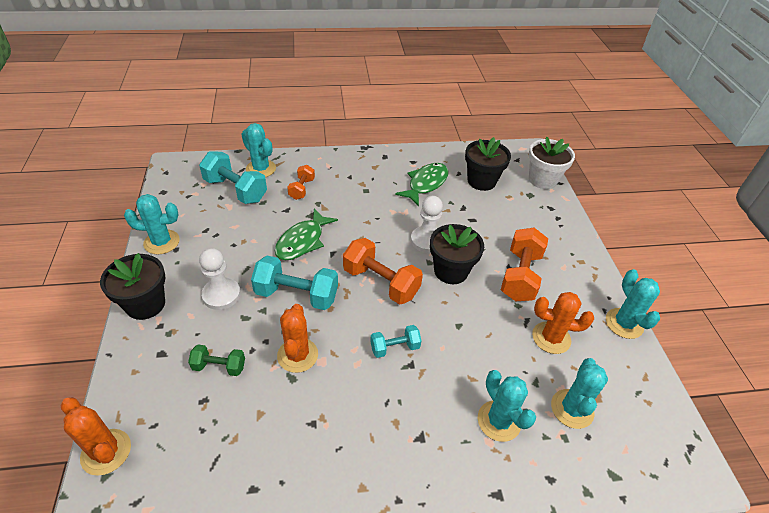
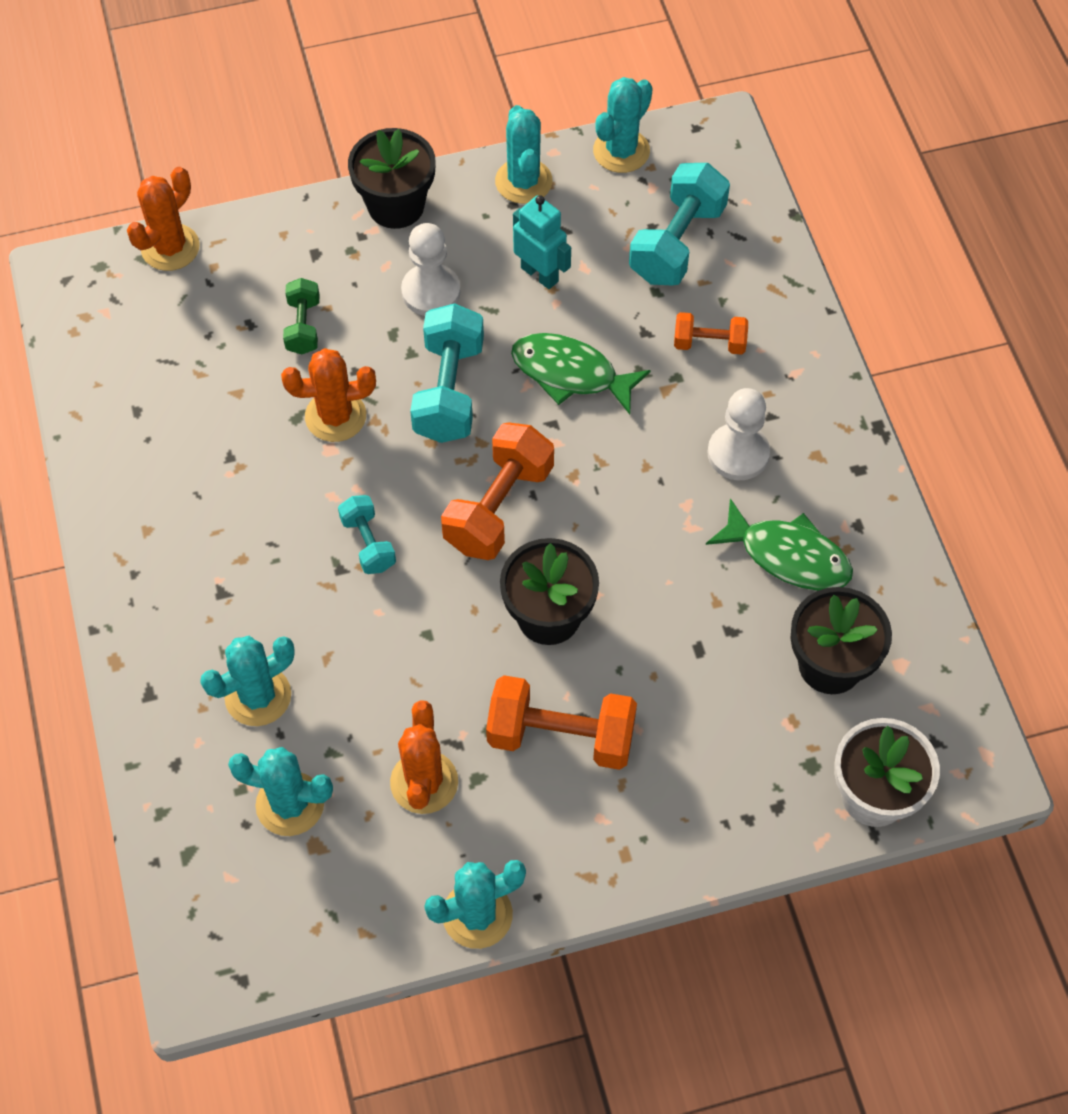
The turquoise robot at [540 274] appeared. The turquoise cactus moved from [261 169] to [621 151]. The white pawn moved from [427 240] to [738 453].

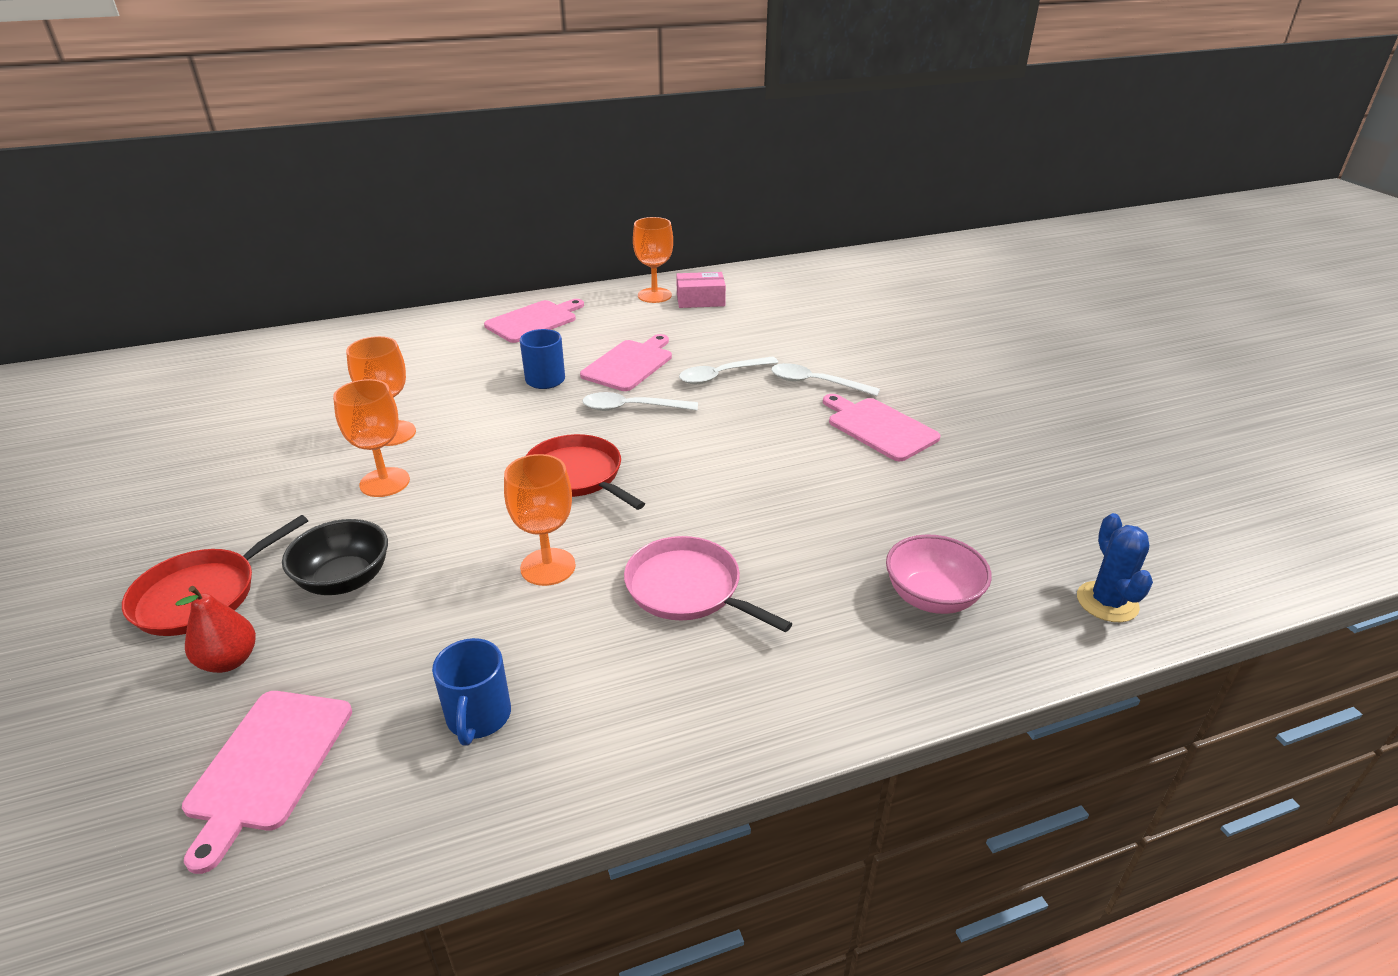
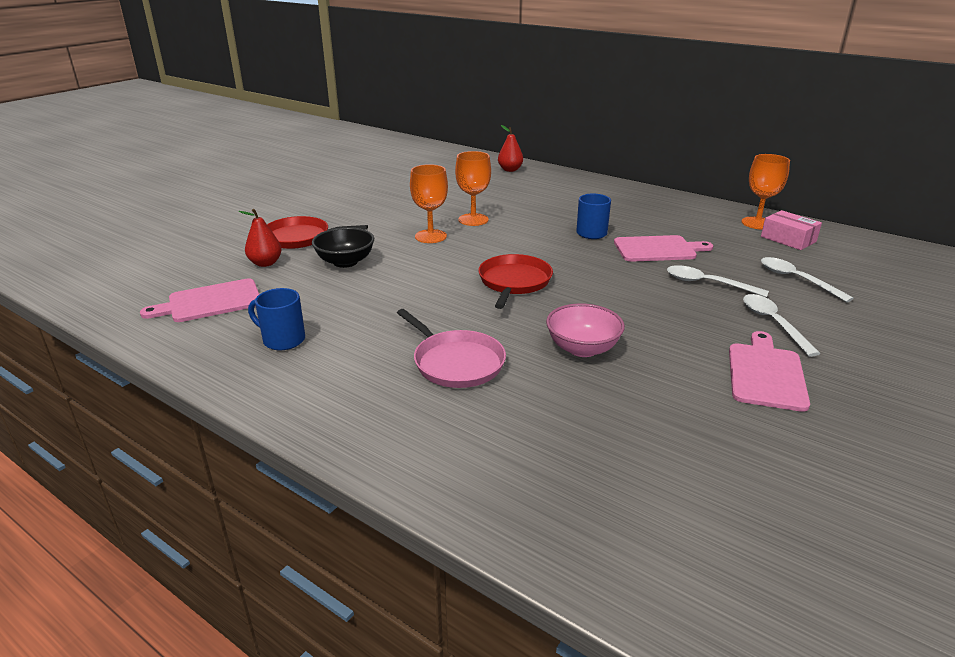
The blue mug at [478 717] turned 60 degrees clockwise. The pink pan at [688 589] turned 135 degrees clockwise. The red pear at [510 170] appeared. The pink bowl moved from [931 597] to [582 348]. The white spoon moved from [631 408] to [796 279]. The pink cutting board at [534 321] disappeared. The orange goblet at [548 567] disappeared. The blue cactus at [1107 602] disappeared.

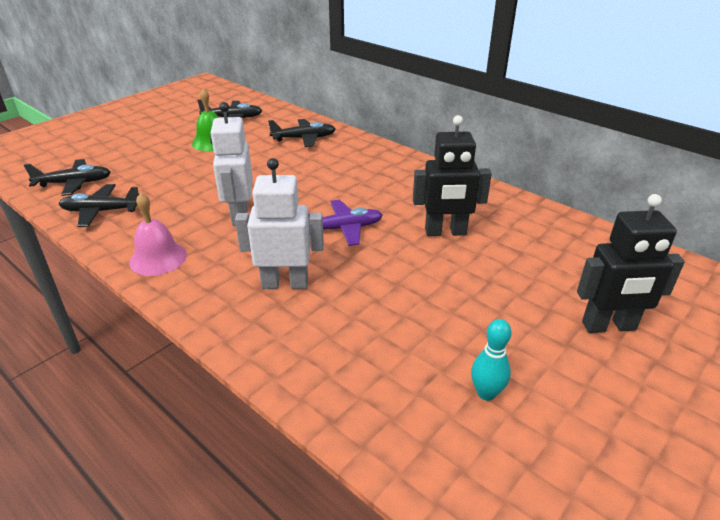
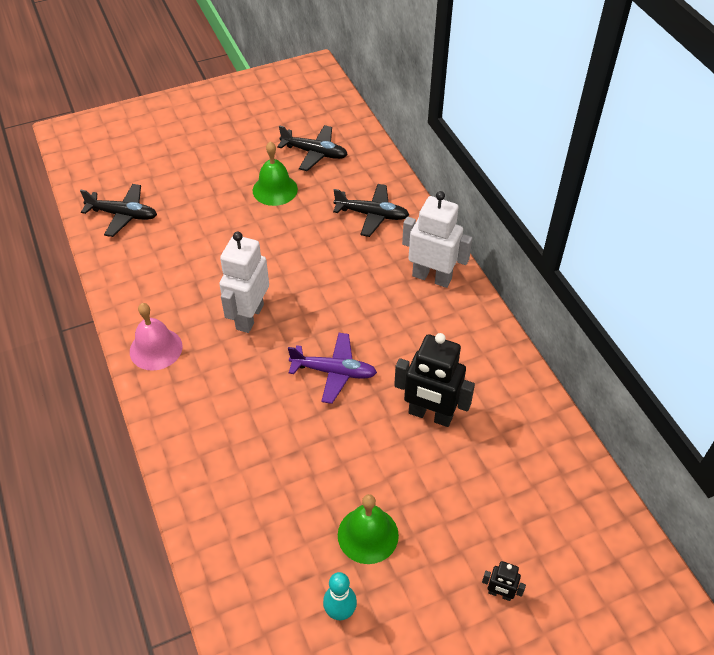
The green bell at [368 535] appeared. The white robot moved from [285 283] to [432 277]. The black robot at [609 326] changed to 0.47 times the size. The black plane at [101 211] disappeared.

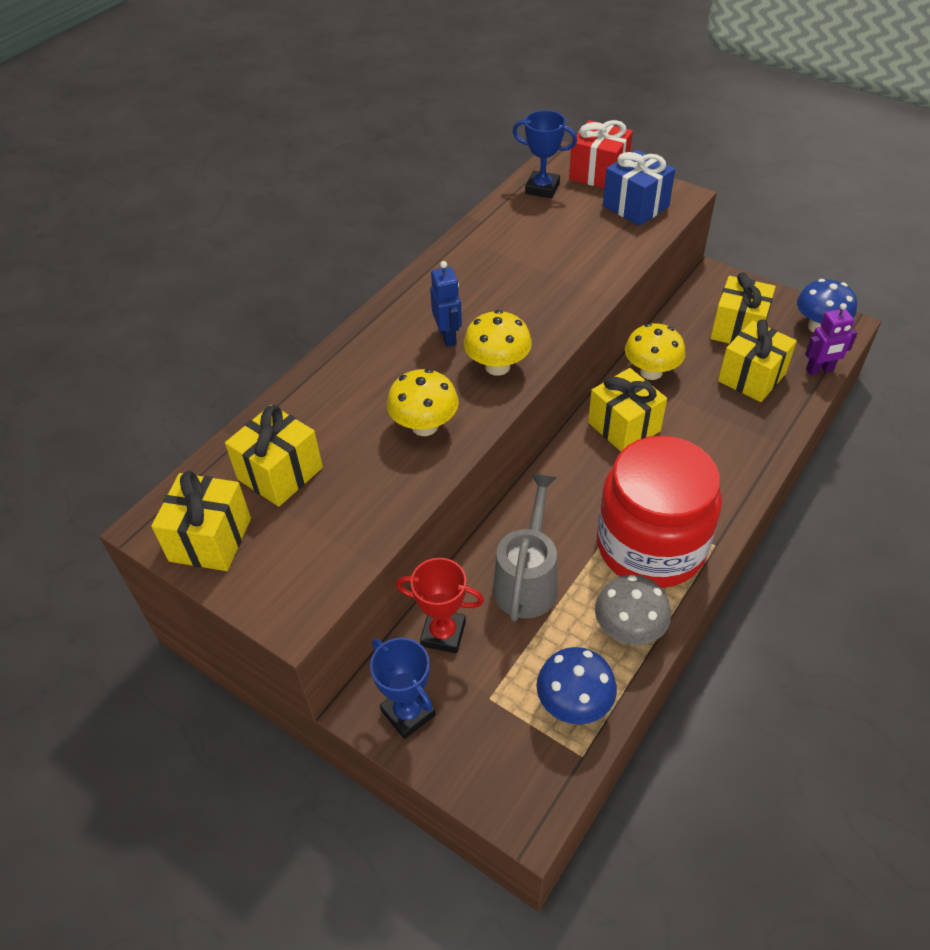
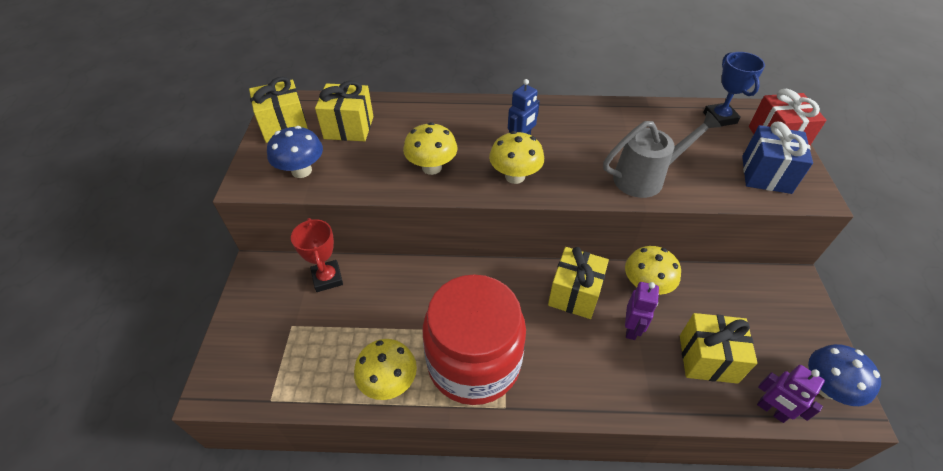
The blue mushroom moved from [574 703] to [301 171]. The grey mushroom at [628 629] became the yellow mushroom at [389 382]. The grey watering can moved from [527 580] to [645 178]. The purple robot at [631 328] appeared. The blue trophy at [408 713] disappeared. The yellow gift at [738 329] disappeared.

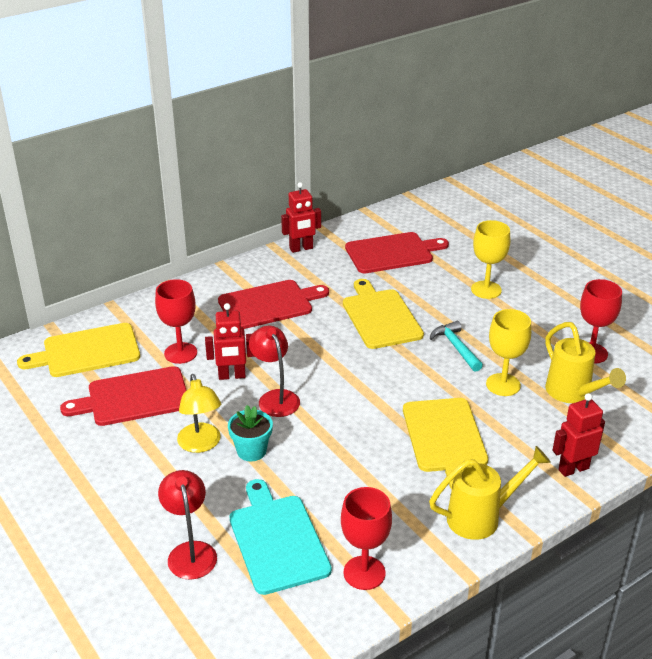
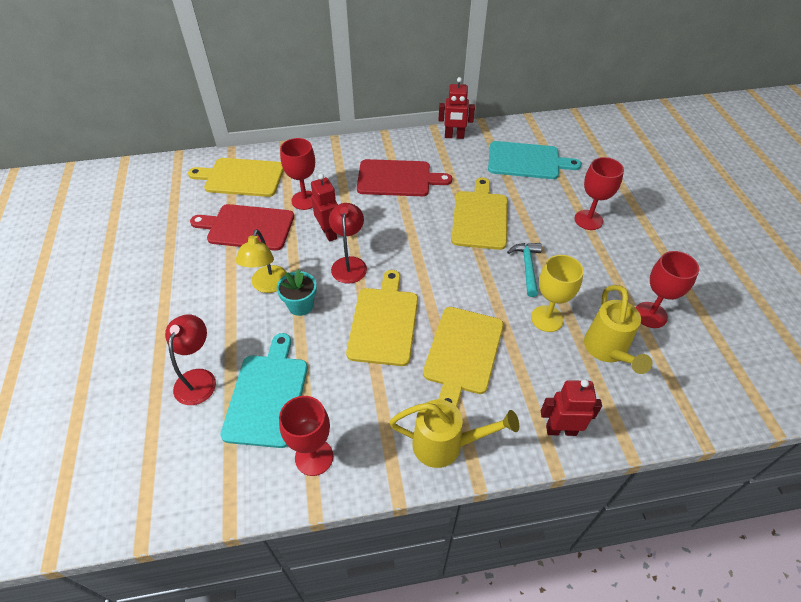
The red robot at [232 376] turned 135 degrees counterclockwise. The yellow cutting board at [384 322] appeared. The red cutting board at [392 253] became the turquoise cutting board at [527 161]. The yellow goblet at [486 290] became the red goblet at [588 220].

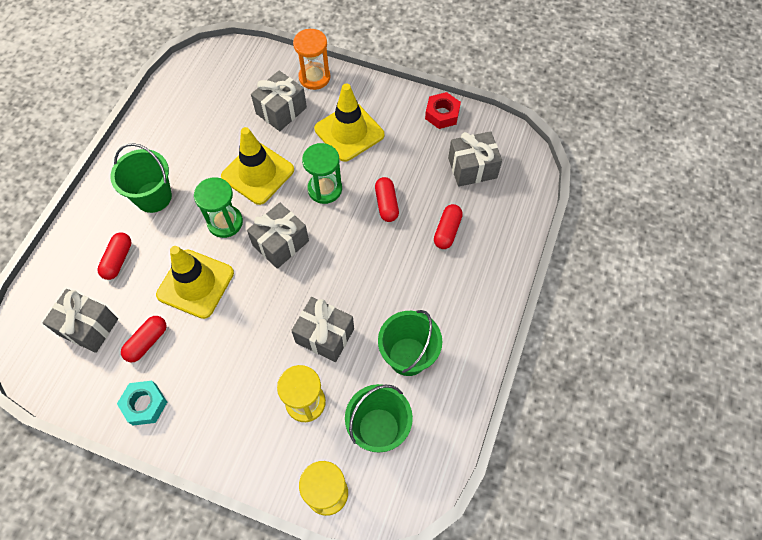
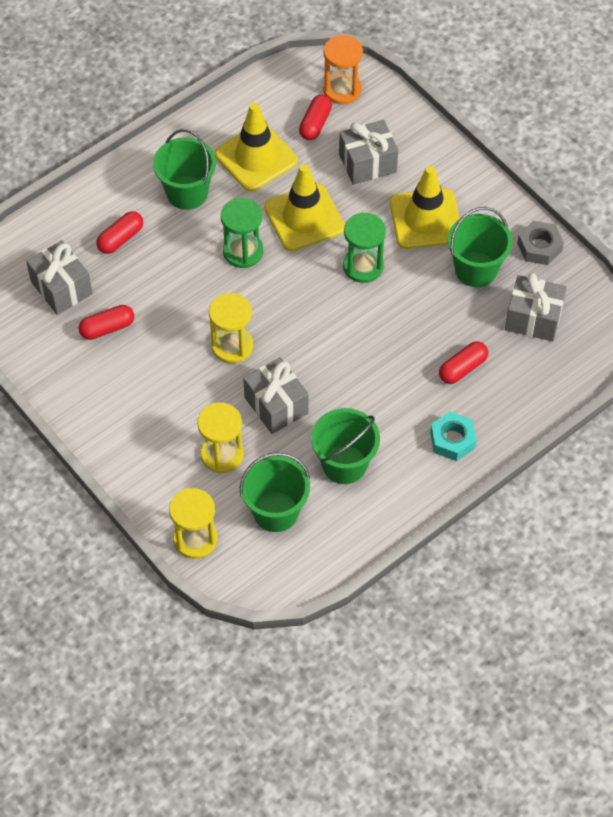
The yellow hourglass at [232 346] appeared. The yellow traffic cone moved from [195 284] to [256 157]. The red capsule moved from [386 204] to [315 124]. The orange hourglass moved from [314 77] to [342 89]. The turquoise nut moved from [144 404] to [452 440]. The green bucket at [476 269] appeared. The red nut at [442 114] became the grey nut at [539 247]. The grey gift at [280 243] disappeared.

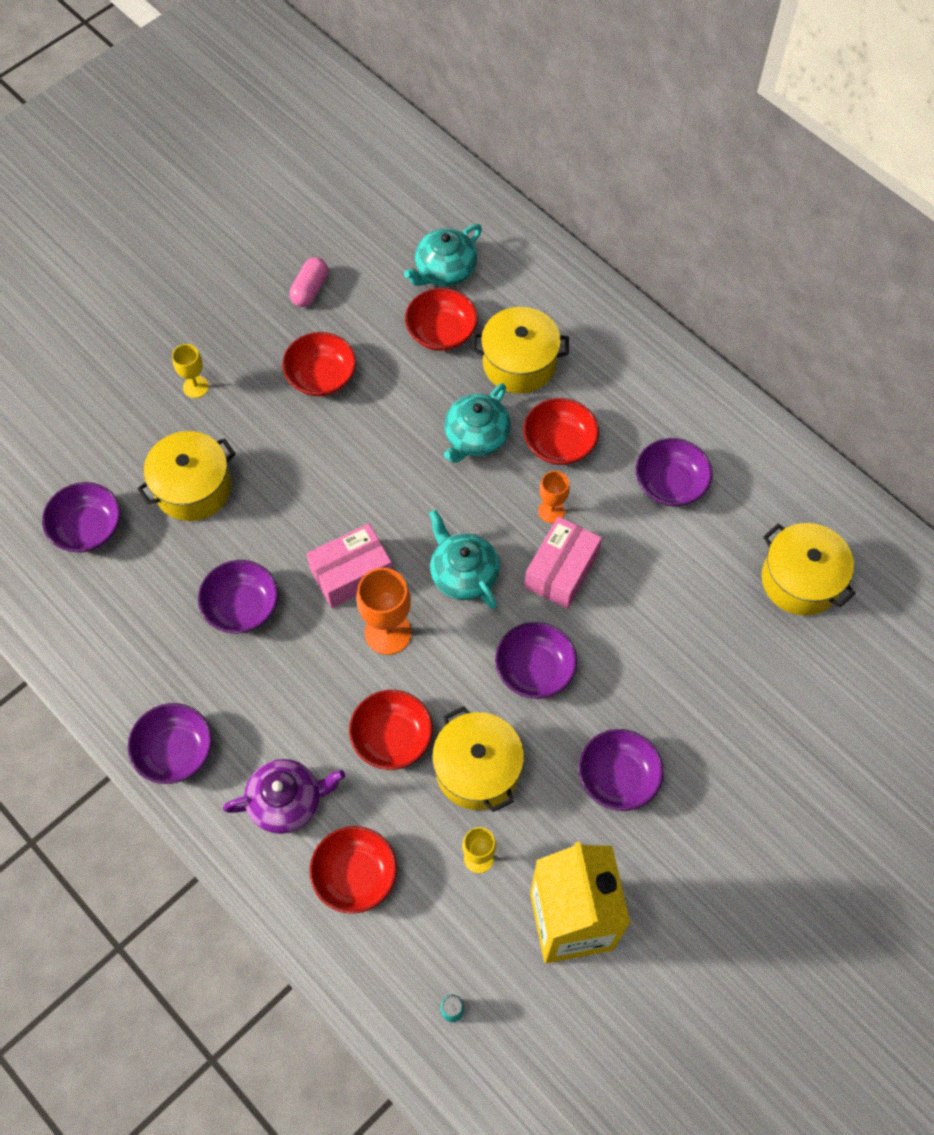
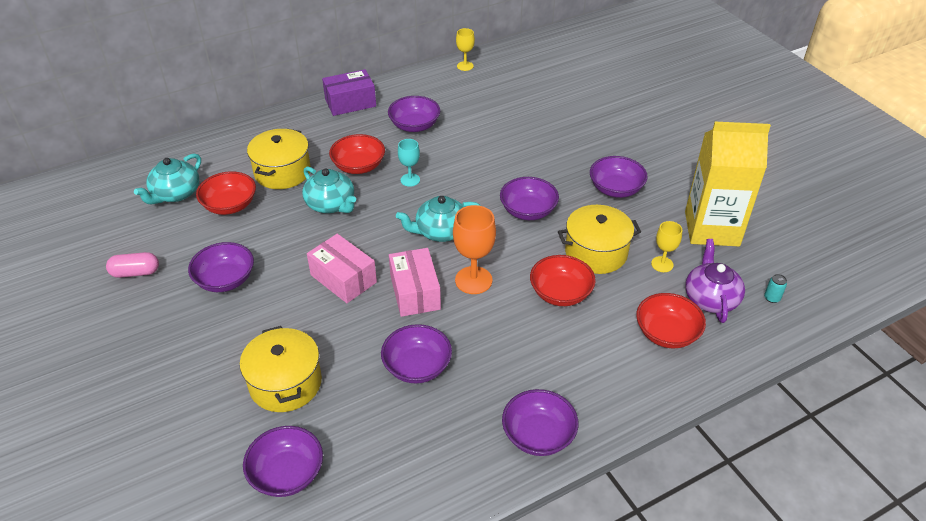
The pink capsule at [310 289] turned 45 degrees counterclockwise. The turquoise teapot at [444 270] turned 60 degrees clockwise. The red bowl at [321 376] became the purple bowl at [225 280]. The pink box moved from [561 570] to [343 278]. The purple box at [350 102] appeared. The orange goblet at [551 511] became the turquoise goblet at [410 180]. The yellow goblet moved from [195 387] to [465 66]. The purple teapot moved from [287 801] to [710 298]. The yellow pot at [800 580] disappeared.

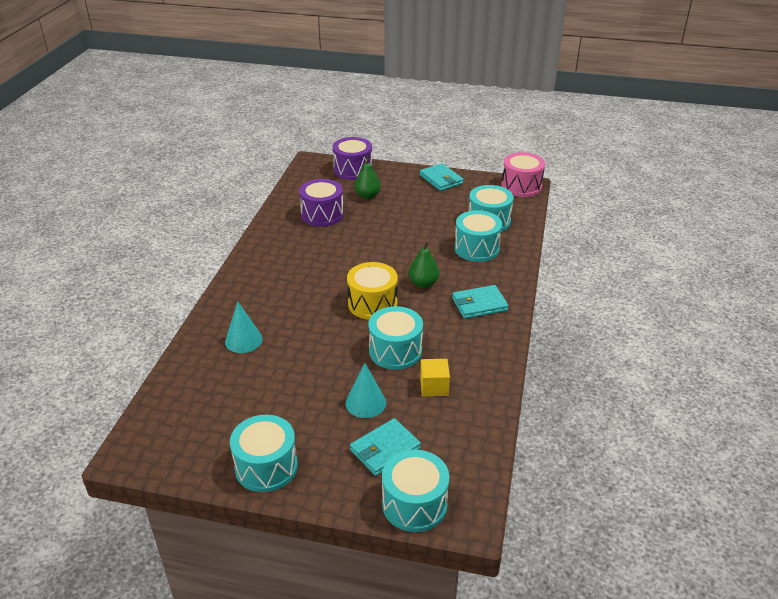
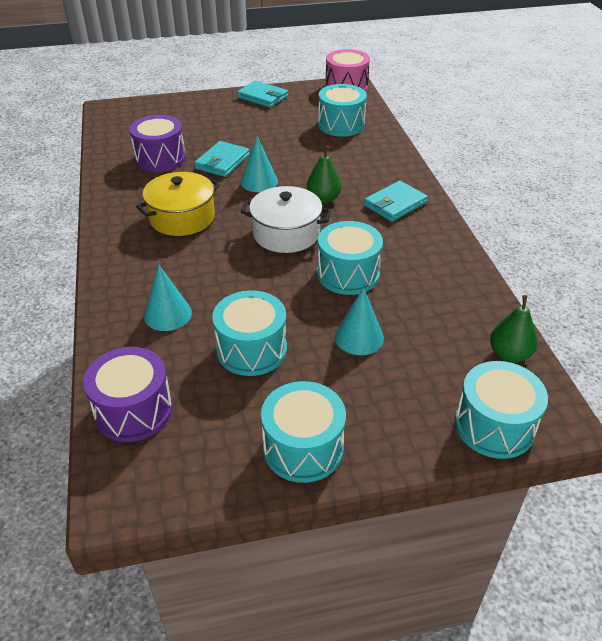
The purple drum moved from [353 170] to [134 410]. The yellow pot at [182 217] appeared. The turquoise wallet moved from [385 449] to [222 162]. The turquoise drum moved from [476 248] to [251 349]. The turquoise cone at [259 181] appeared. The yellow drum at [372 304] was replaced by the white pot at [286 233]. The green pear moved from [367 195] to [509 354]. The yellow cube at [434 387] disappeared.

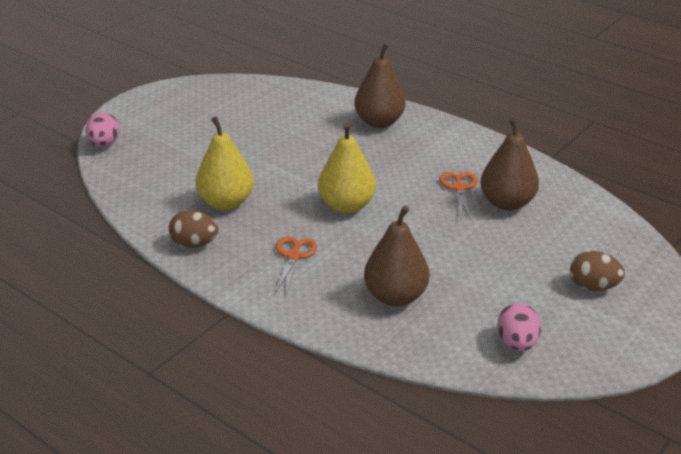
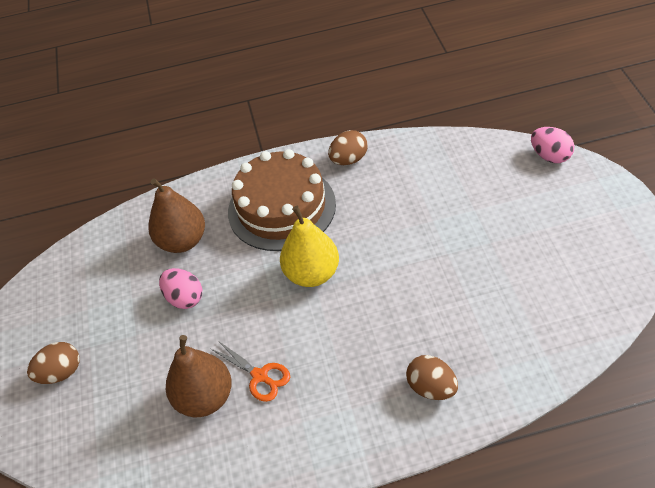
The pink egg moved from [517 343] to [184 298]. The orange scissors at [294 256] was replaced by the brown cake at [281 208]. The brown pear at [379 122] was replaced by the brown egg at [431 388]. The yellow pear at [226 202] disappeared.

